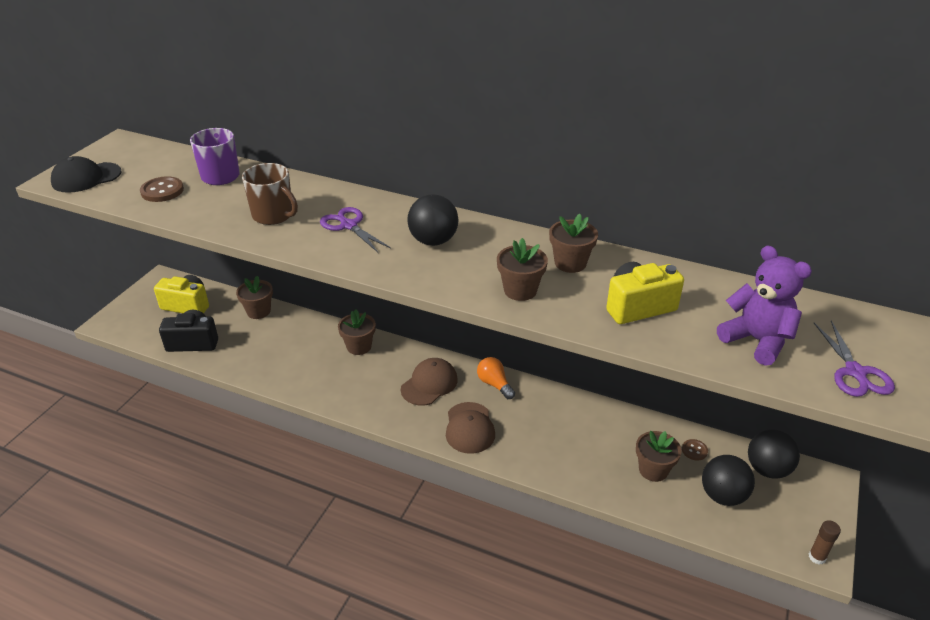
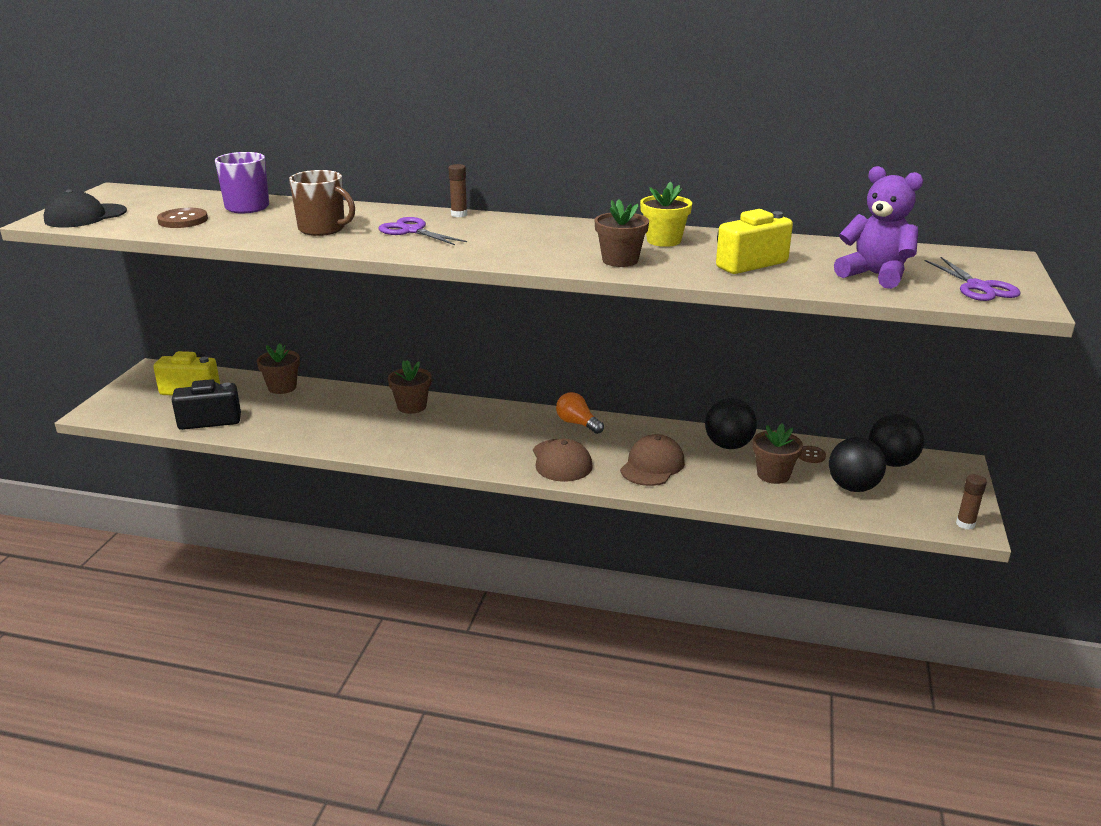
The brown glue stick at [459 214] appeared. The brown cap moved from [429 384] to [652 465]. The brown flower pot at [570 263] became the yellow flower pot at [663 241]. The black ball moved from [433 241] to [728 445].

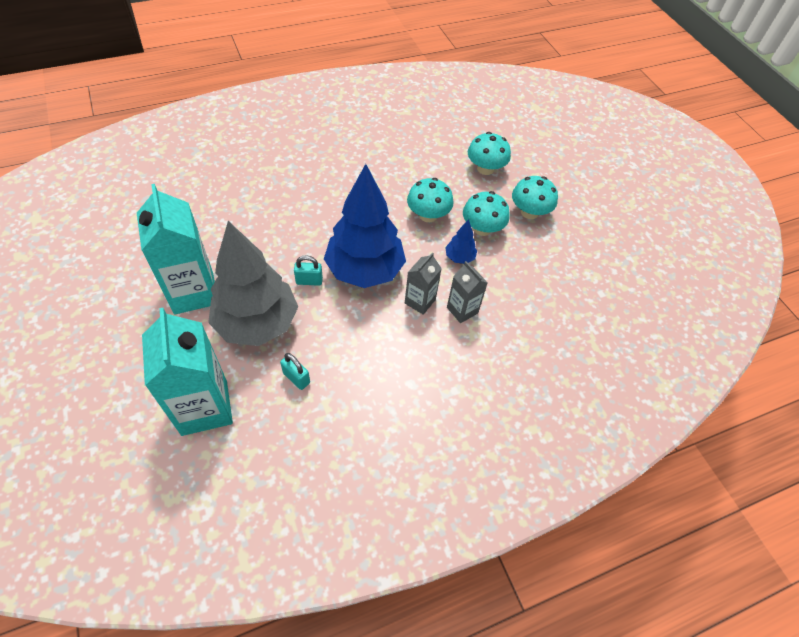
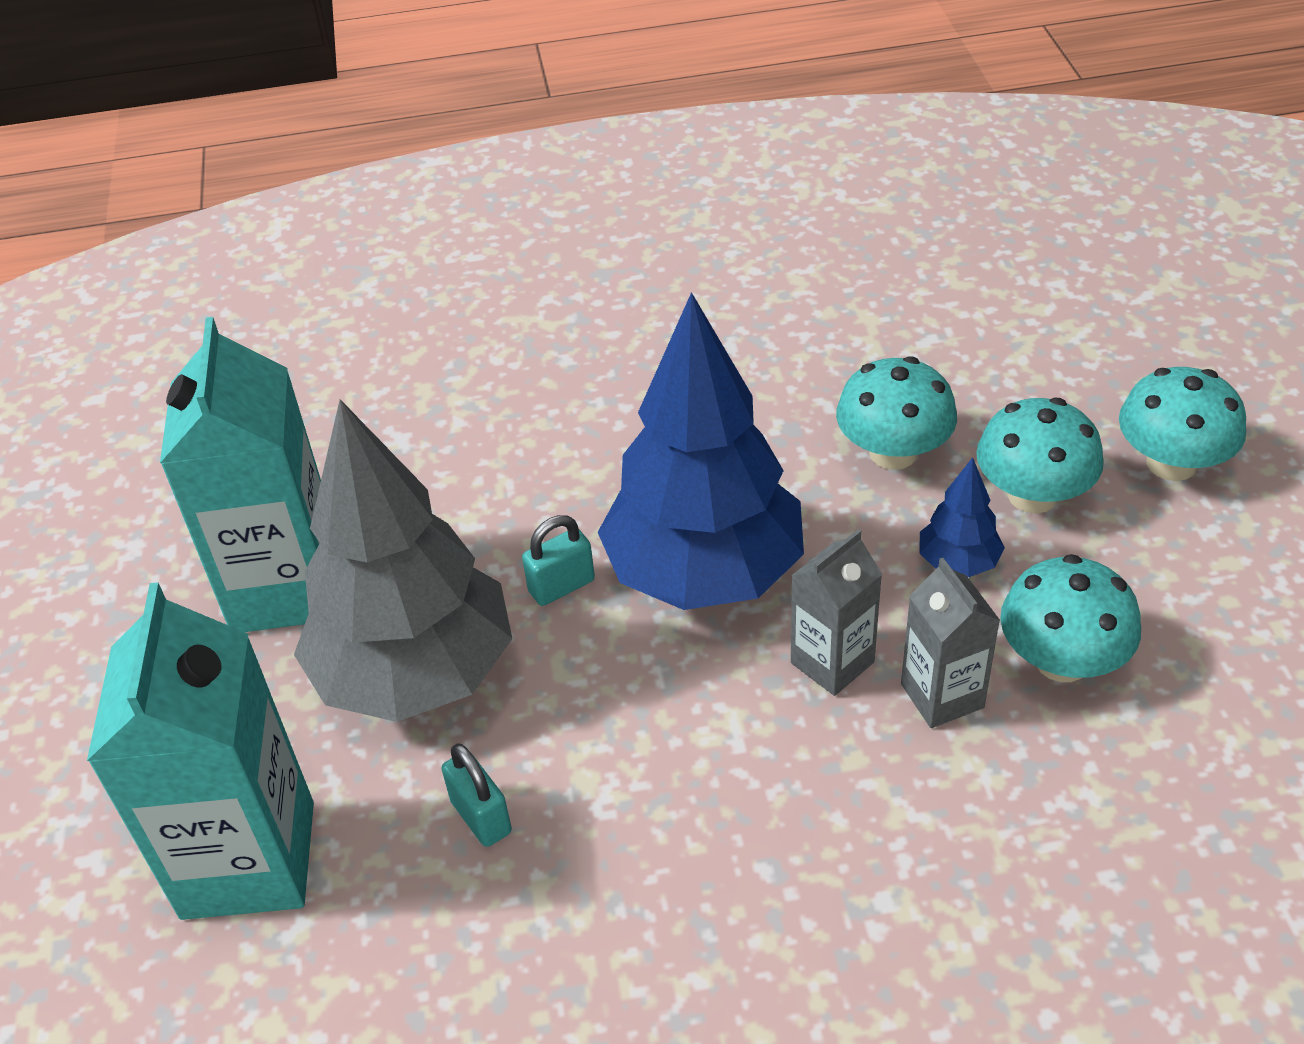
The turquoise padlock at [309 281] turned 45 degrees counterclockwise. The turquoise mushroom moved from [485 169] to [1061 660].

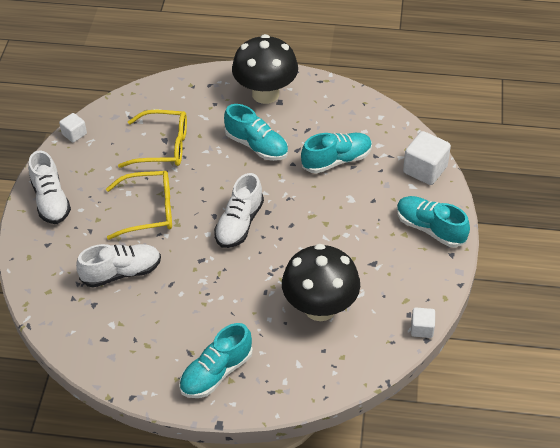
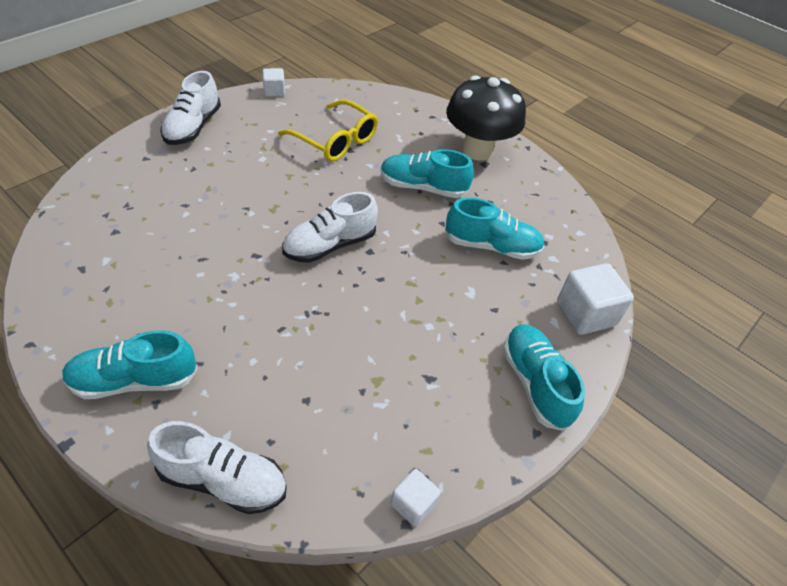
The white shoe moved from [121 273] to [223 480]. The turquoise shoe at [256 146] turned 120 degrees clockwise. The yellow glasses at [149 211] disappeared. The black mushroom at [320 308] disappeared.

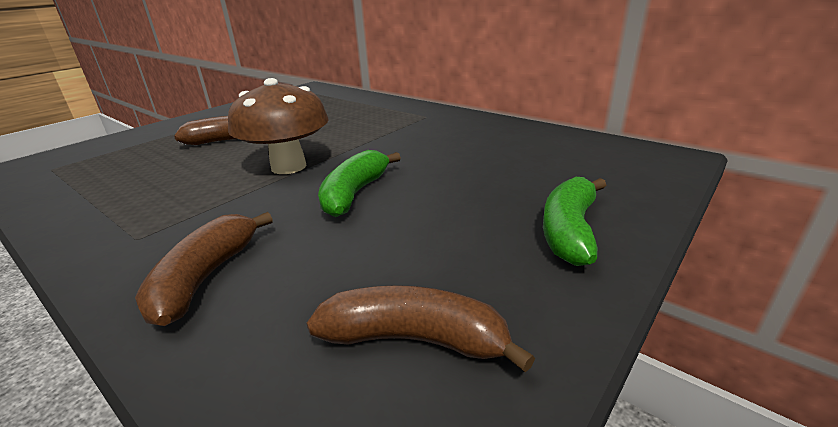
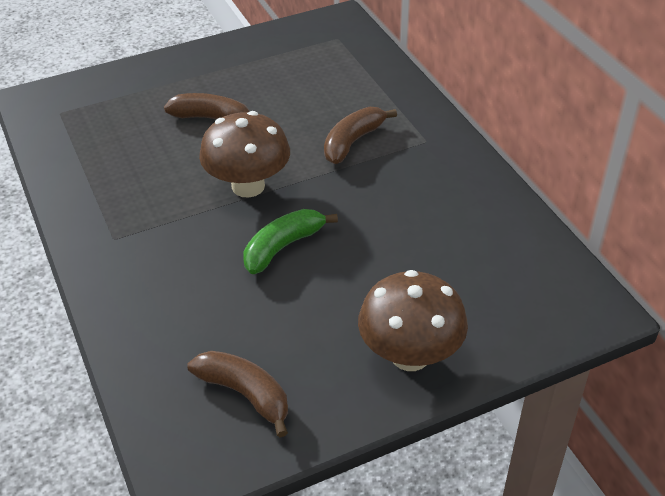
The brown banana moved from [206 277] to [353 142]. The green banana at [569 231] was replaced by the brown mushroom at [410 355].

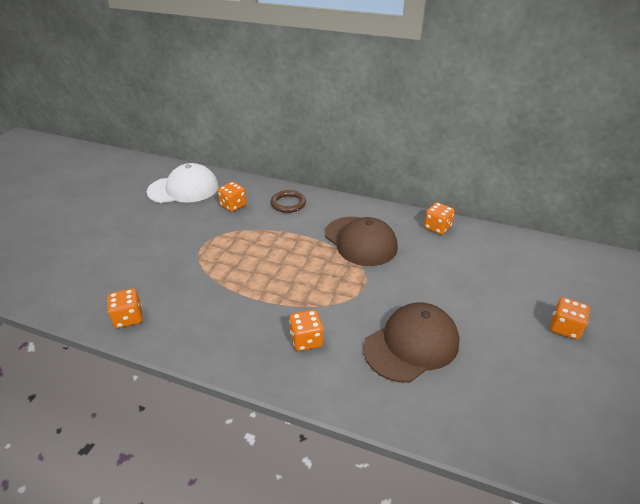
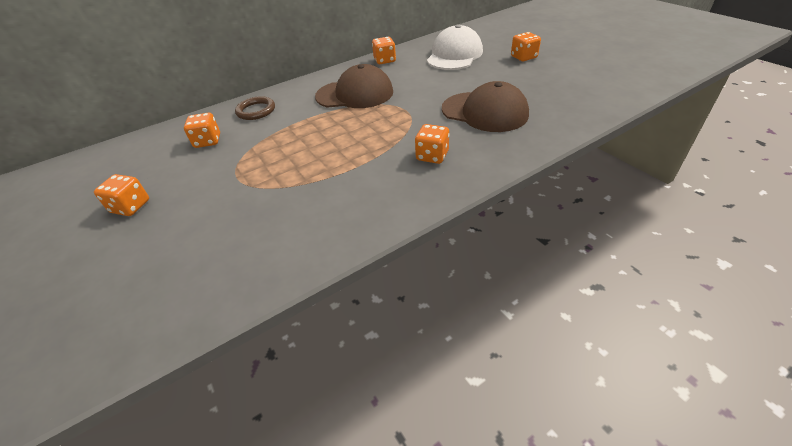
The orange dice moved from [128 318] to [131 206]. The white cap moved from [183 189] to [454 55]. The brown cap at [411 344] turned 120 degrees clockwise.

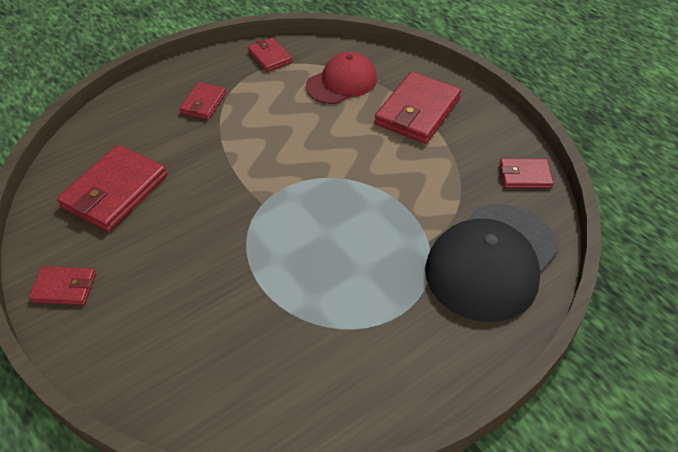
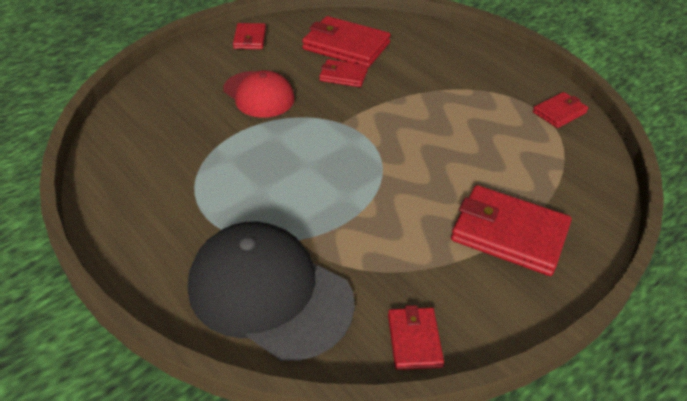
The red cap moved from [342 82] to [259 94]. The red wallet moved from [203 103] to [343 76].

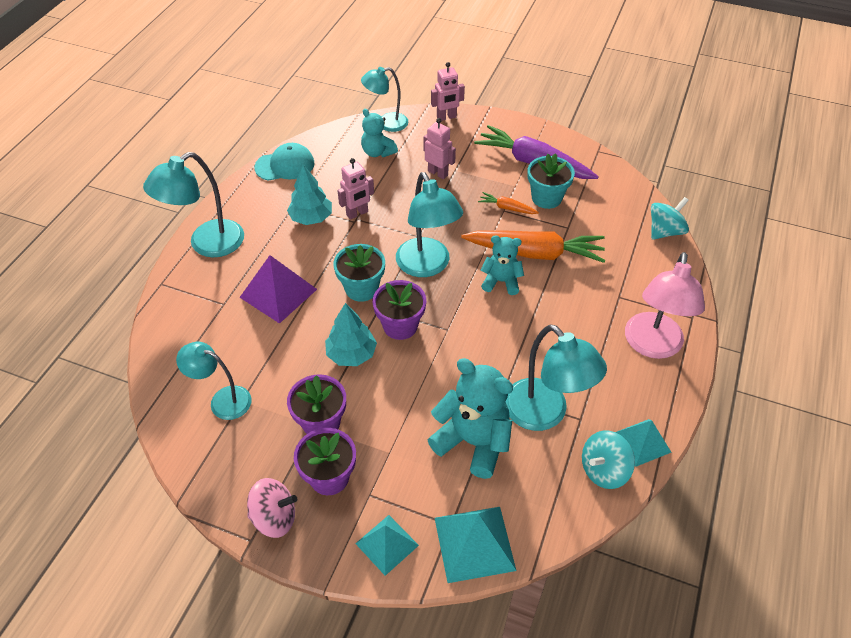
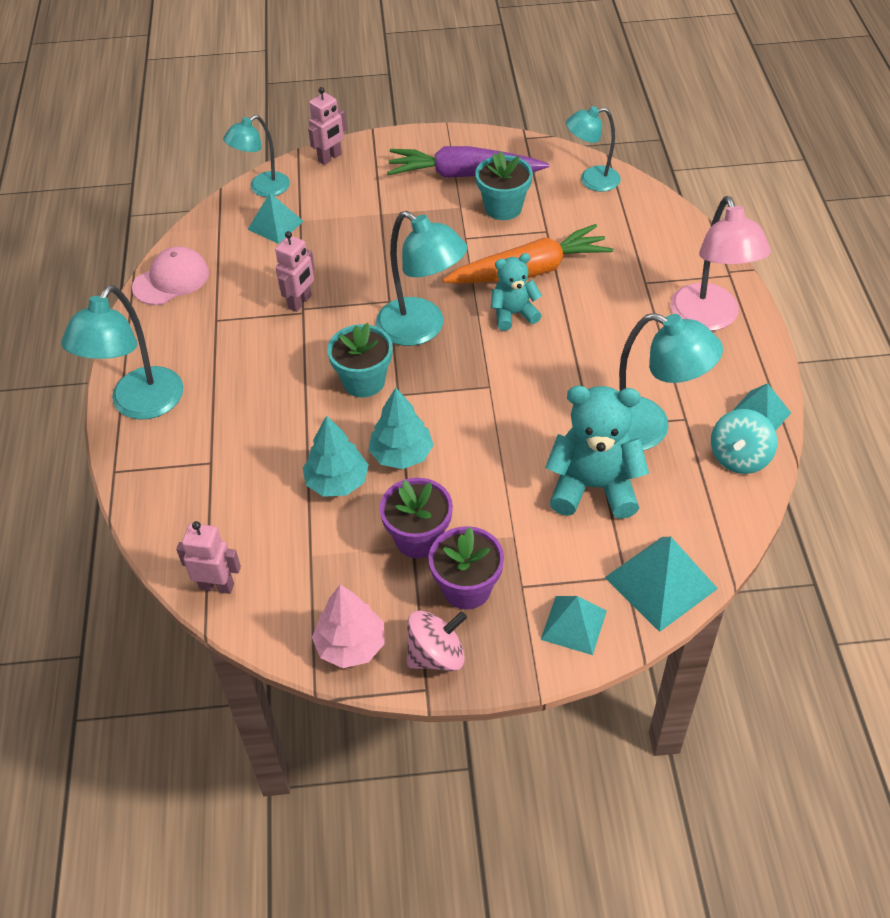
The turquoise cap at [285 165] became the pink cap at [171 280]. The pink robot moved from [438 173] to [217 586]. The turquoise teddy bear at [378 152] was replaced by the turquoise pyramid at [275 225]. The turquoise tree moved from [311 218] to [337 482]. The pink tree at [351 645] appeared. The turquoise lamp moved from [222 400] to [591 180]. The purple pyramid at [278 293] disappeared. The purple flower pot at [400 326] disappeared. The orange carrot at [507 208] disappeared. The turquoise spinning top at [665 231] disappeared.

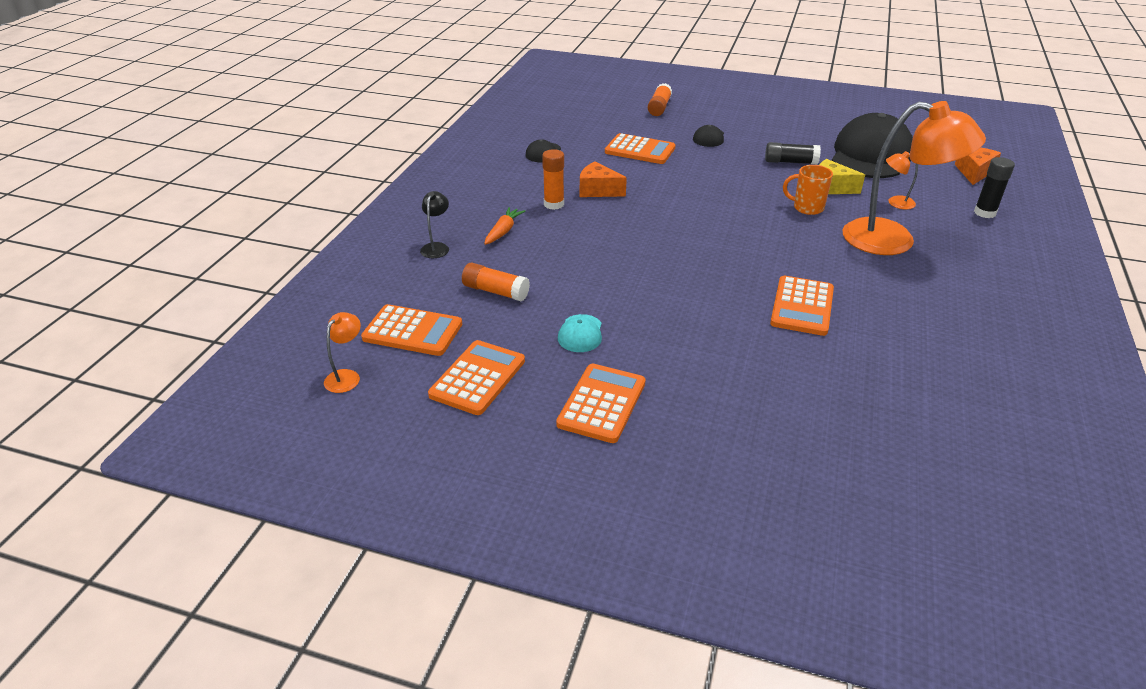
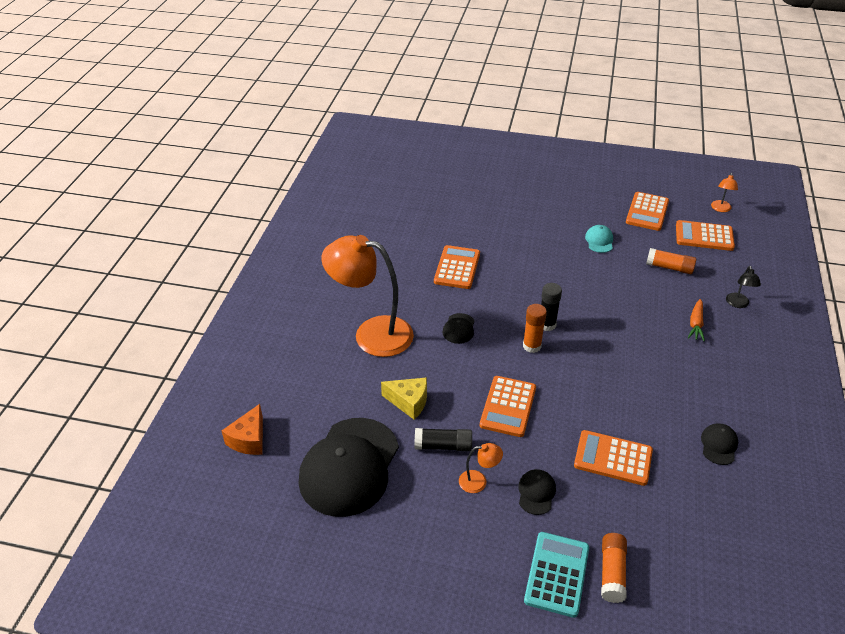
The black cap at [459 328] appeared. The orange lamp moved from [895 203] to [479 481]. The orange calculator moved from [602 403] to [508 406]. The orange glue stick moved from [554 204] to [532 346]. The turquoise calculator at [557 574] appeared. The black glue stick moved from [984 213] to [547 324]. The orange cheese at [598 190] disappeared. The orange mug at [807 208] disappeared.

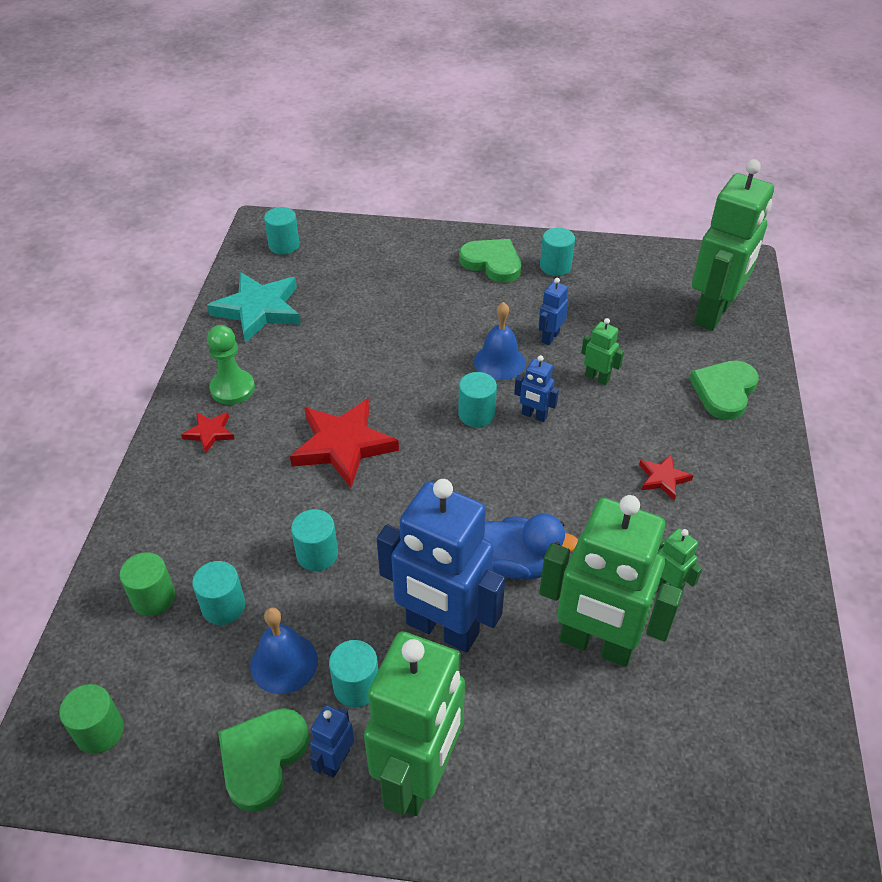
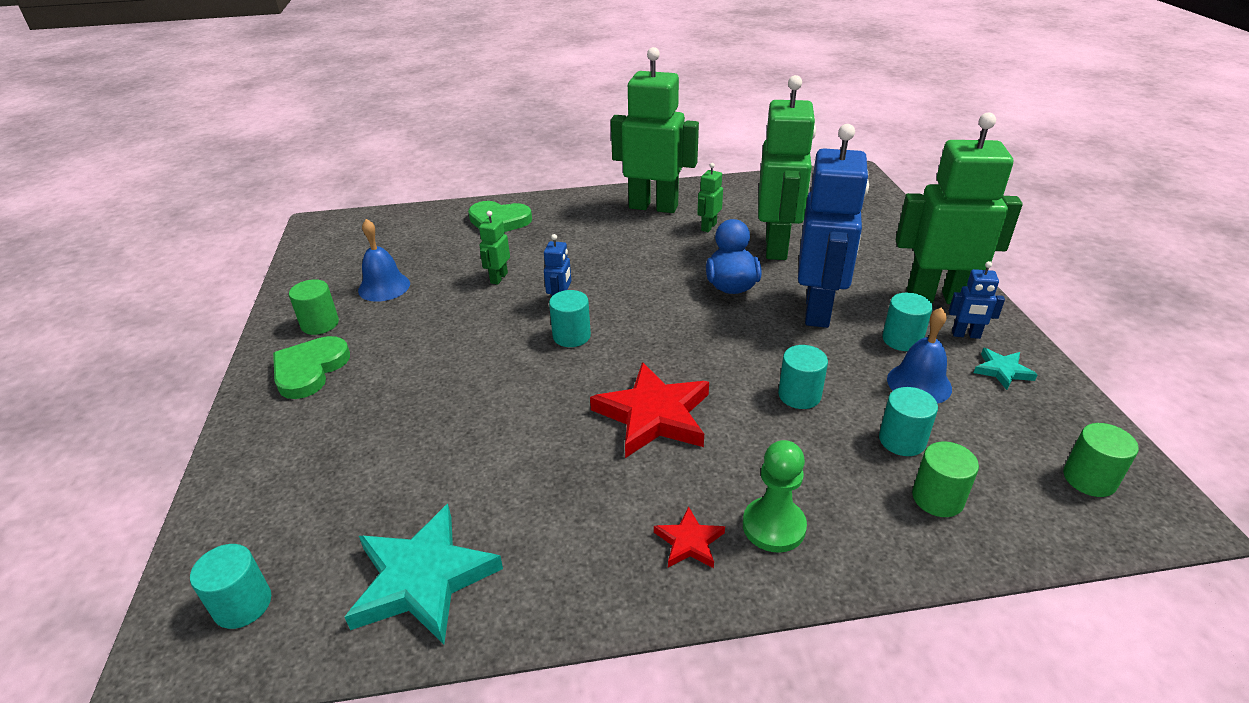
The turquoise cylinder at [555 266] became the green cylinder at [320 324]. The blue bell moved from [499 362] to [384 287]. The green robot moved from [713 313] to [653 206]. The green pawn moved from [232 388] to [773 526]. The green heart at [262 758] was replaced by the turquoise star at [1002 371]. The blue robot at [550 337] disappeared. The red star at [663 478] disappeared.

